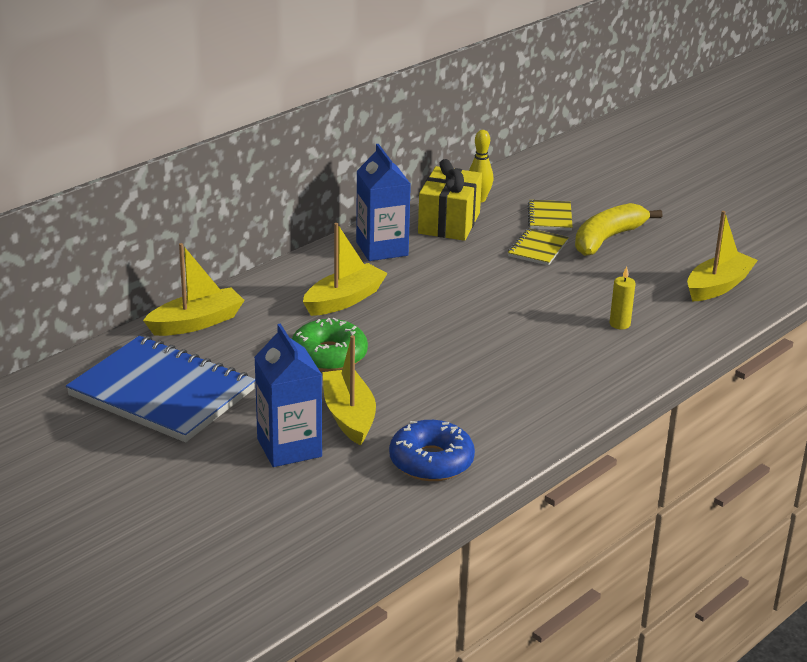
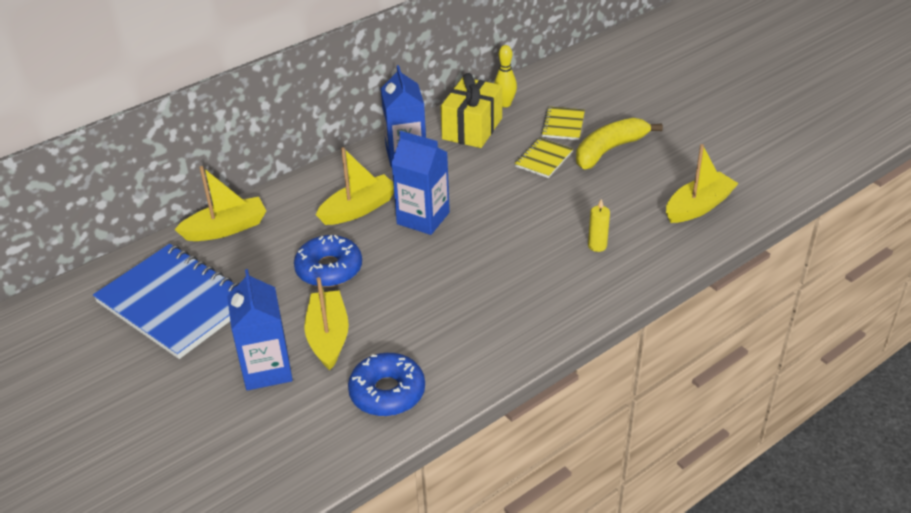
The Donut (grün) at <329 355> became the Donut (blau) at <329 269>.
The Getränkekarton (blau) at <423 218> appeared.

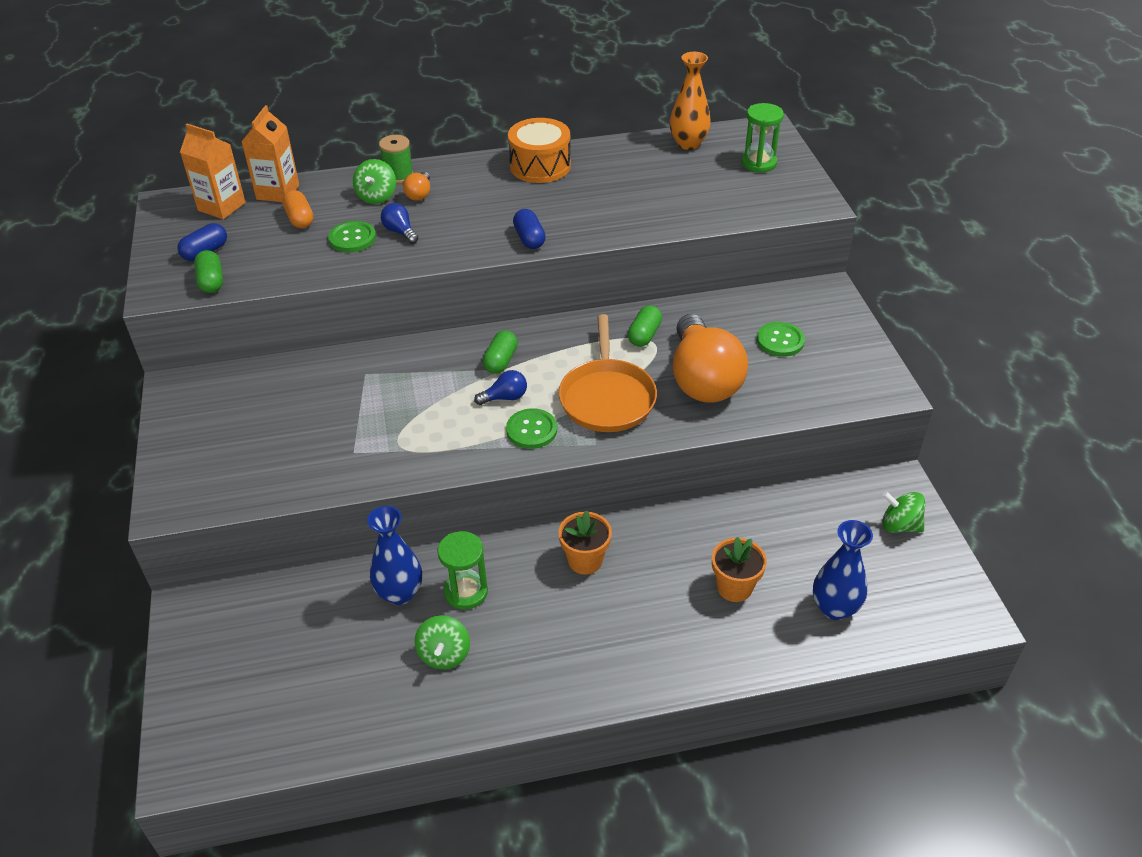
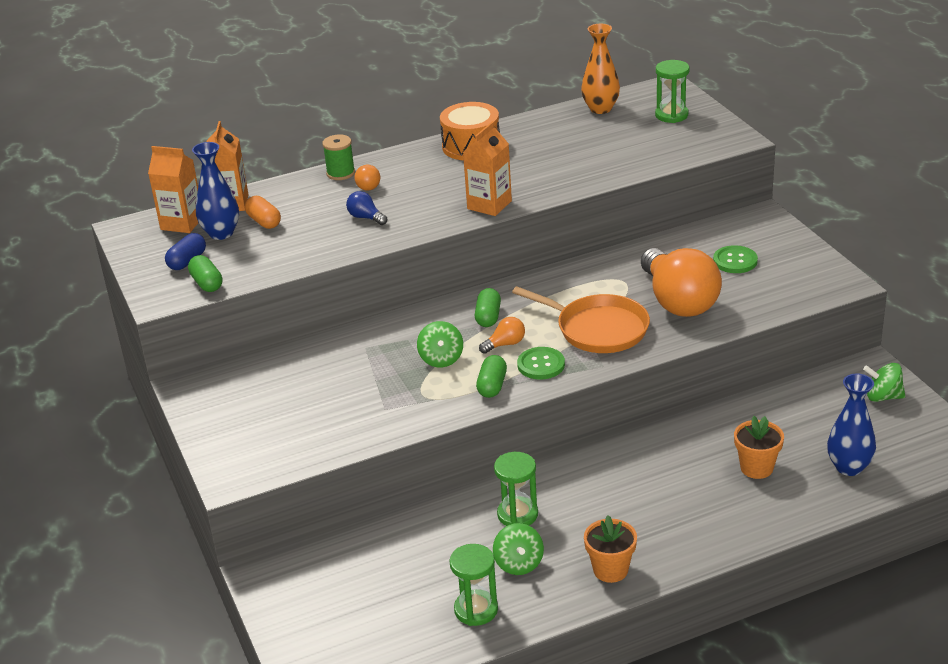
The Kreisel (grün) moved from <377 196> to <441 359>.
The Kapsel (blau) at <529 239> was replaced by the Getränkekarton (orange) at <489 205>.
The Knopf (grün) at <352 238> disappeared.
The Kapsel (grün) moved from <644 335> to <492 386>.
The Pfanne (orange) at <607 397> turned 45 degrees counterclockwise.
The Glühbirne (blau) at <505 397> became the Glühbirne (orange) at <505 344>.
The Vase (blau) moved from <400 593> to <221 233>.
The Blumentopf (orange) moved from <585 560> to <610 570>.
The Sanduhr (grün) at <476 610> appeared.

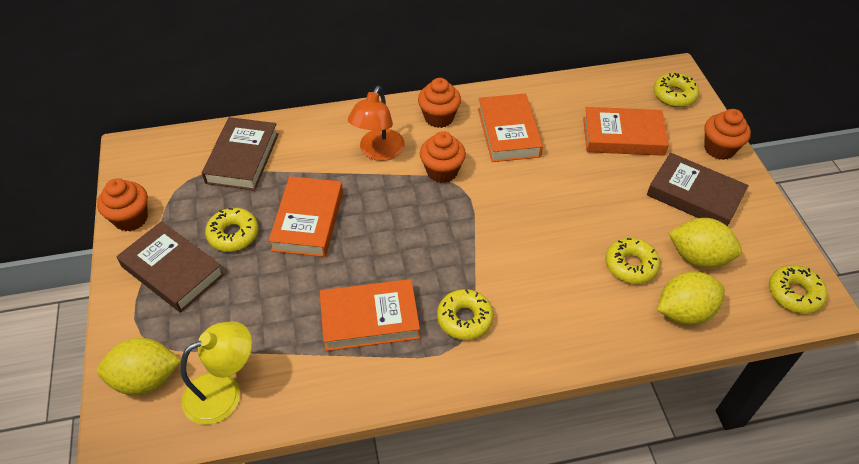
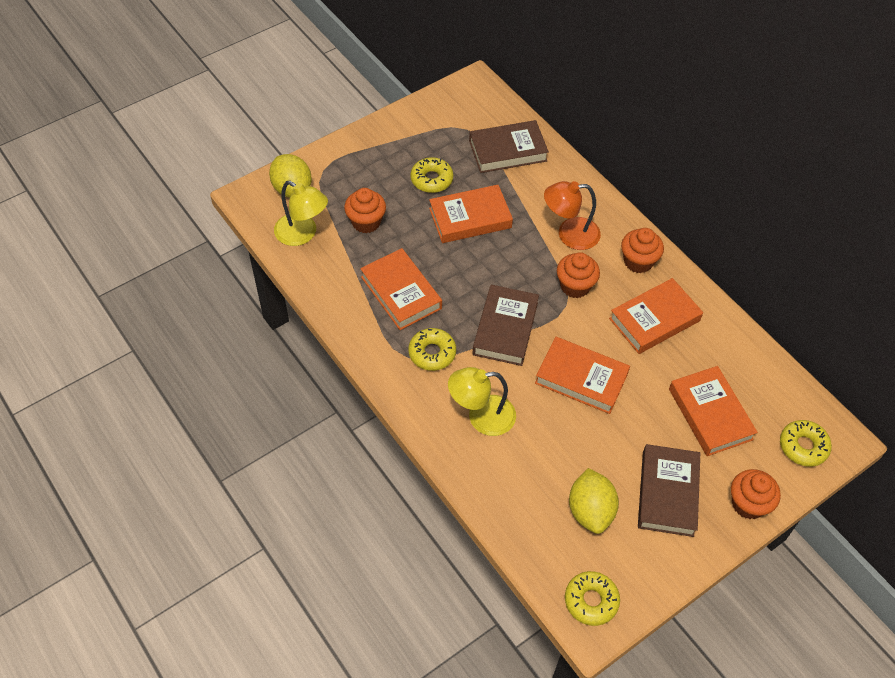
The Muffin (orange) moved from <131 218> to <366 222>.
The Buch (braun) moved from <173 270> to <505 328>.
The Donut (gelb) at <630 265> disappeared.
The Zitrone (gelb) at <684 312> disappeared.
The Buch (orange) at <581 378> appeared.
The Lampe (gelb) at <481 417> appeared.

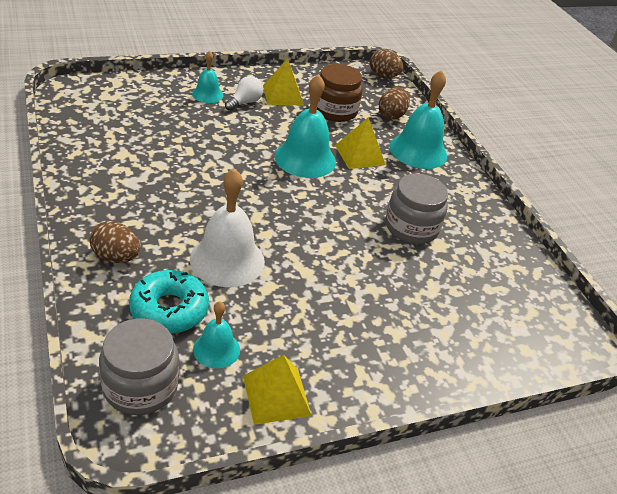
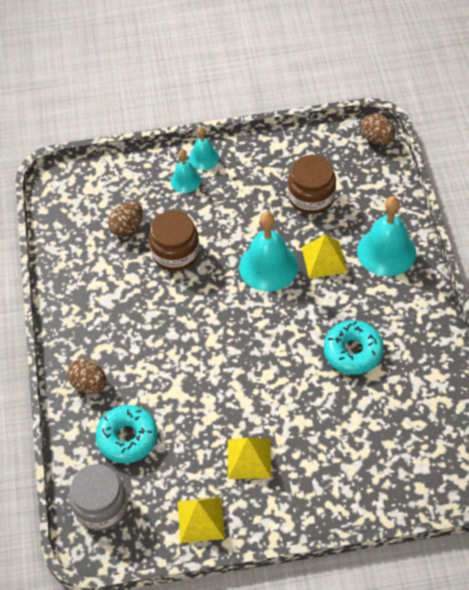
The Pyramide (gelb) moved from <283 95> to <249 458>.
The Glühbirne (weiß) at <245 102> disappeared.
The Ei (braun) moved from <391 115> to <127 228>.
The Glocke (weiß) at <227 260> disappeared.
The Einmachglas (grau) at <411 227> was replaced by the Donut (türkis) at <353 352>.
The Glocke (türkis) moved from <216 349> to <204 158>.
The Einmachglas (braun) at <175 252> appeared.

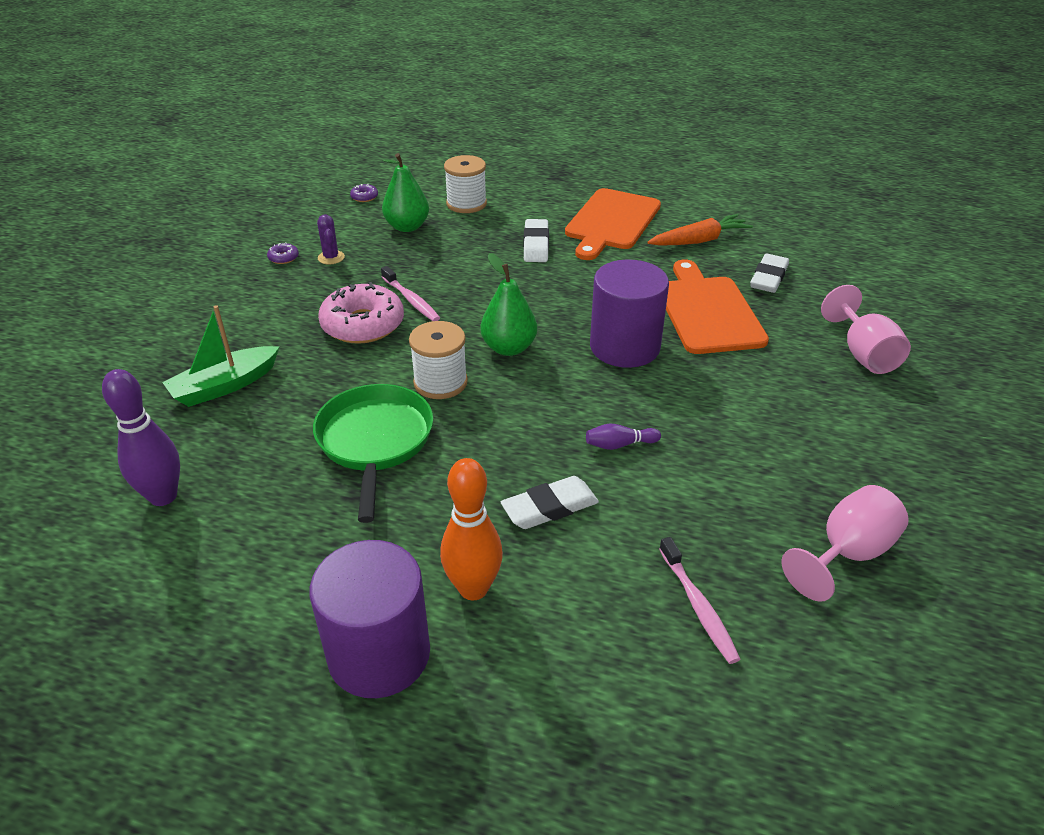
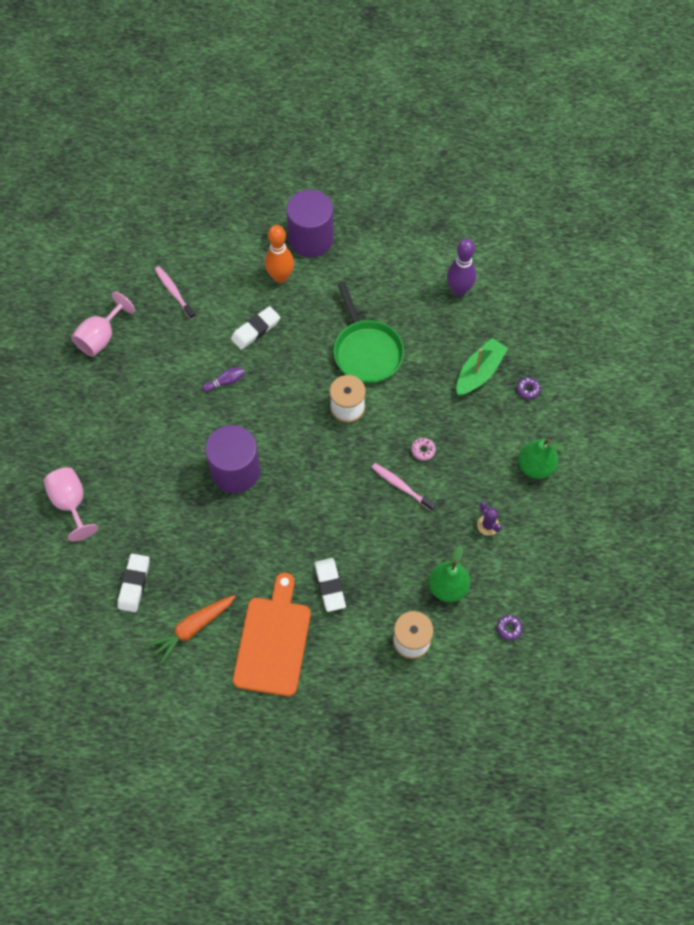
The Donut (lila) moved from <283 258> to <528 390>.
The Birne (grün) moved from <509 348> to <535 466>.
The Schneidebrett (orange) at <708 311> disappeared.
The Donut (rosa) at <363 324> changed to 0.41 times the size.

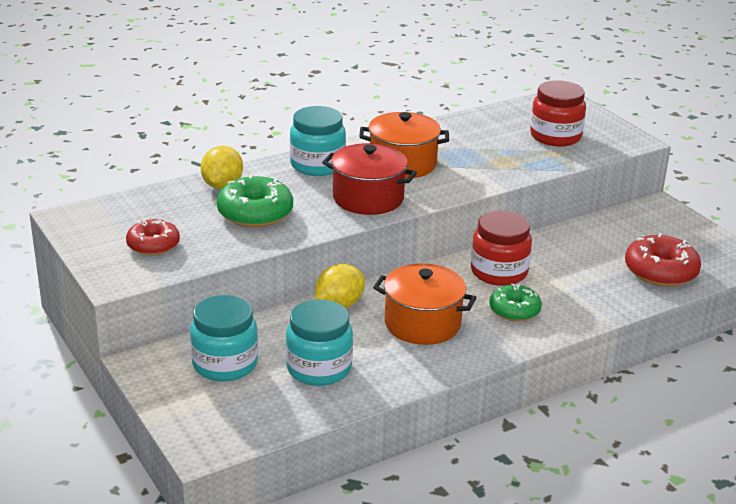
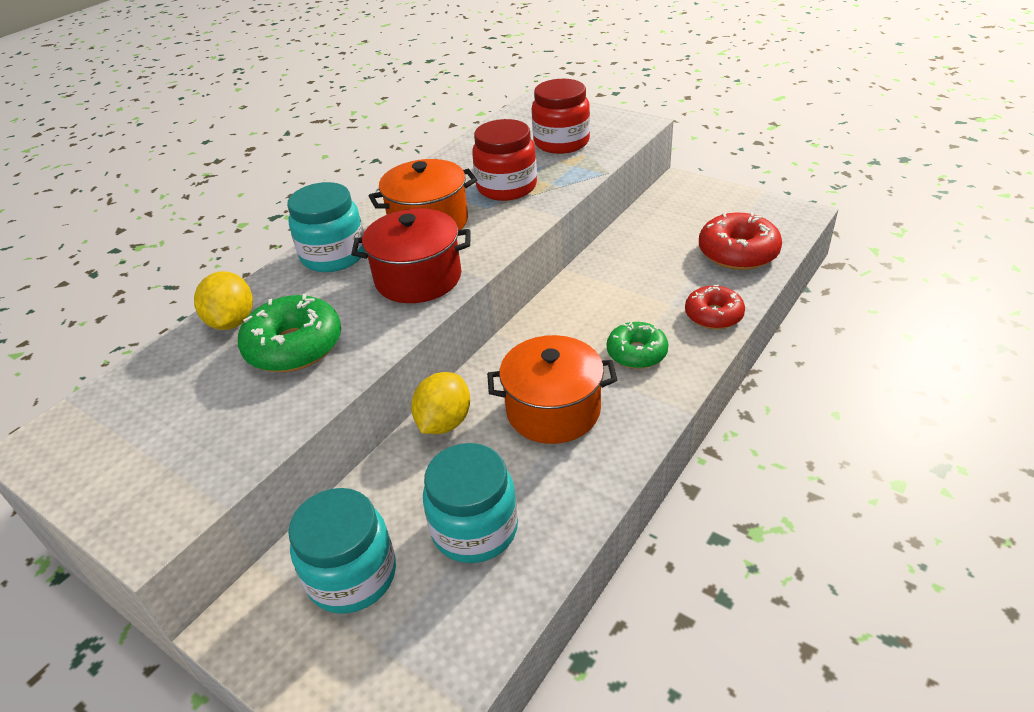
The Einmachglas (rot) moved from <499 272> to <506 187>.
The Donut (rot) moved from <153 245> to <713 315>.

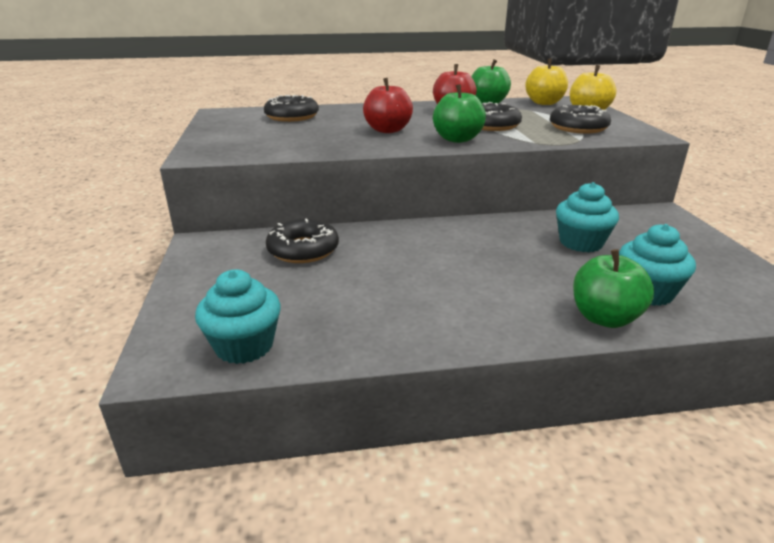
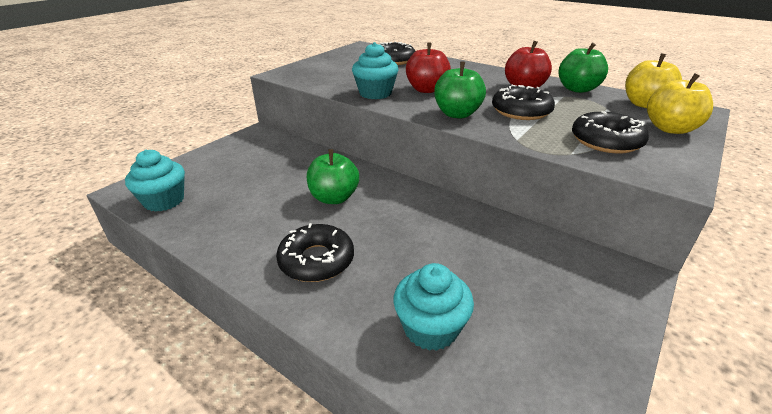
The Muffin (türkis) moved from <581 242> to <375 93>.
The Donut (schwarz) moved from <303 250> to <316 260>.
The Apfel (grün) moved from <604 318> to <334 198>.

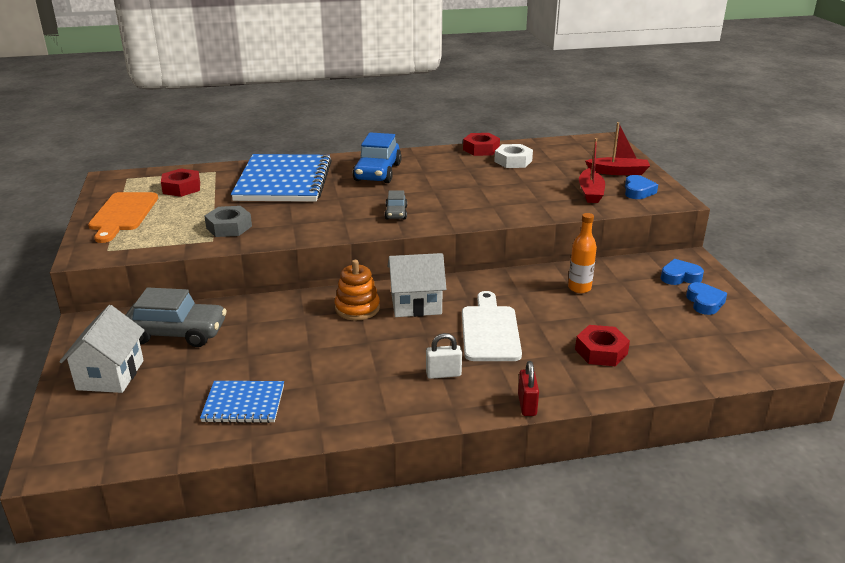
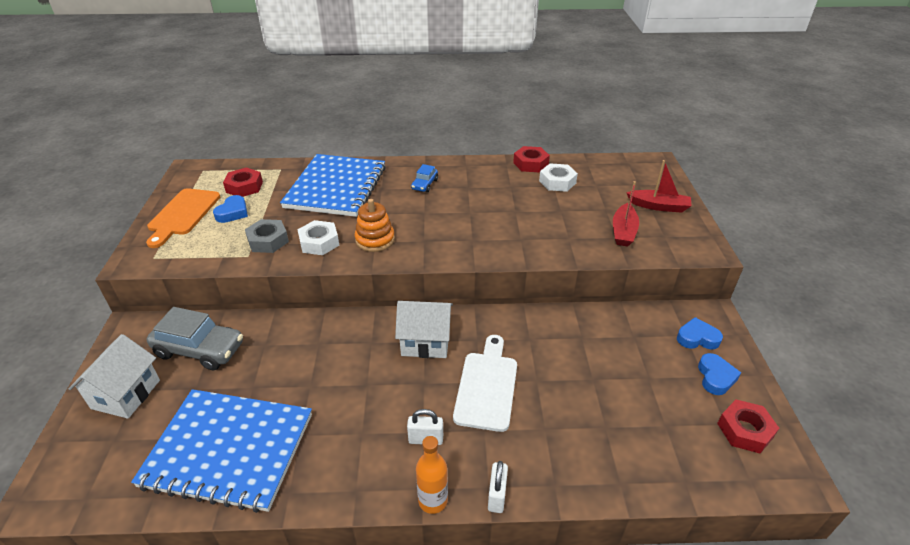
The Auto (blau) at <377 172> changed to 0.52 times the size.
The Herz (blau) moved from <638 191> to <233 213>.
The Auto (grau) at <396 213> disappeared.
The Flasche (orange) moved from <579 288> to <433 500>.
The Stapelspielzeug (orange) moved from <357 308> to <375 240>.
The Sechskantmutter (rot) moved from <601 351> to <745 430>.
The Vorhängeschloss (rot) at <527 405> became the Vorhängeschloss (weiß) at <497 496>.
The Notizbuch (blau) at <244 403> changed to 1.97 times the size.
The Sechskantmutter (weiß) at <319 242> appeared.

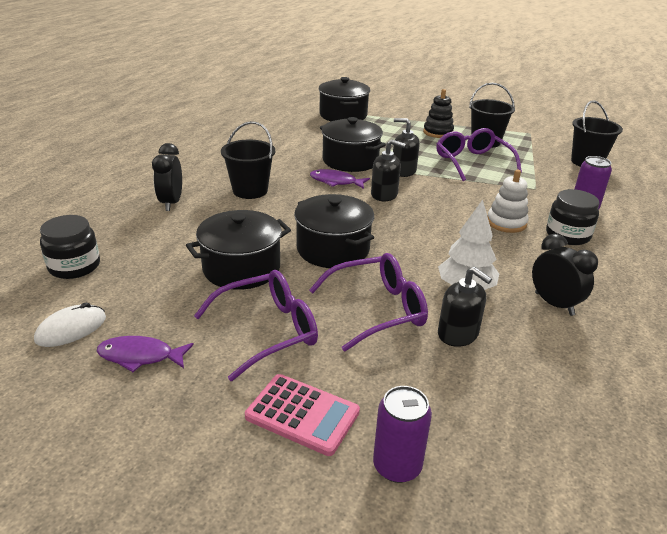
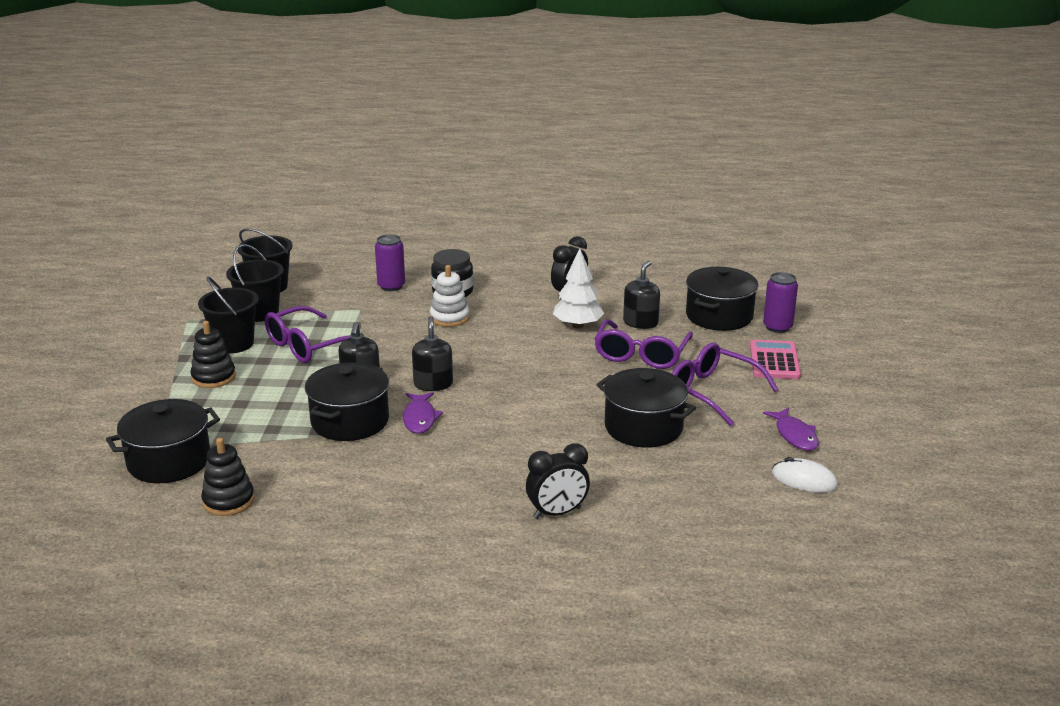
The Eimer (schwarz) moved from <250 190> to <260 313>.
The Kochtopf (schwarz) moved from <333 249> to <719 316>.
The Einmachglas (schwarz) at <74 266> disappeared.
The Brille (lila) at <378 309> turned 120 degrees counterclockwise.
The Stapelspielzeug (schwarz) at <228 501> appeared.

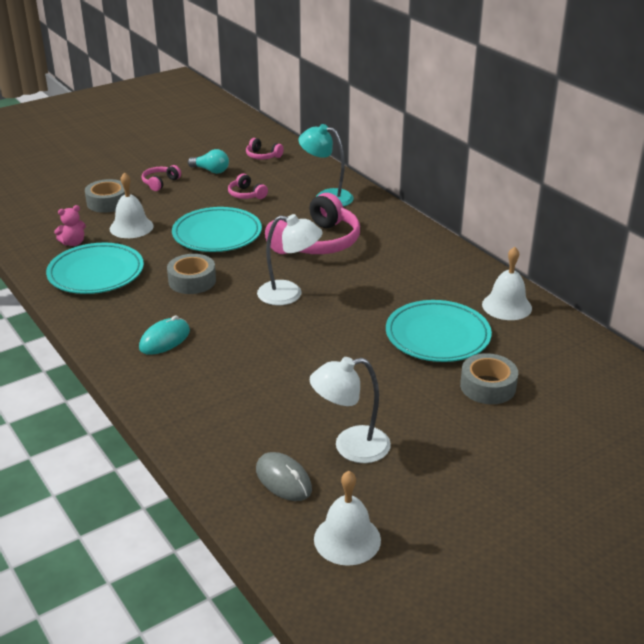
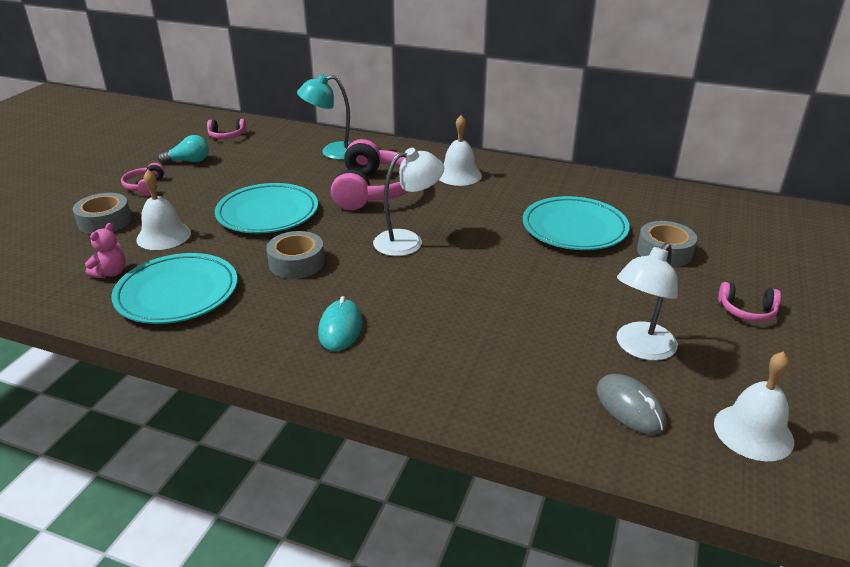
The Kopfhörer (rosa) moved from <246 194> to <747 311>.
The Glocke (weiß) moved from <506 306> to <459 175>.
The Computermaus (grau) at <283 480> turned 45 degrees clockwise.

